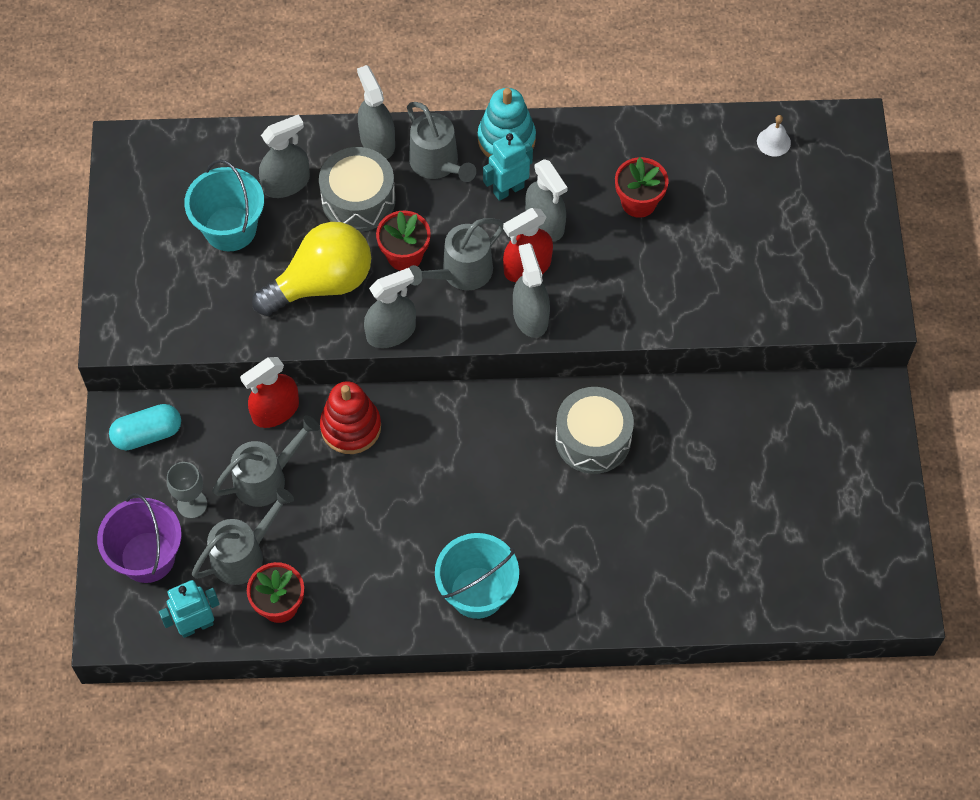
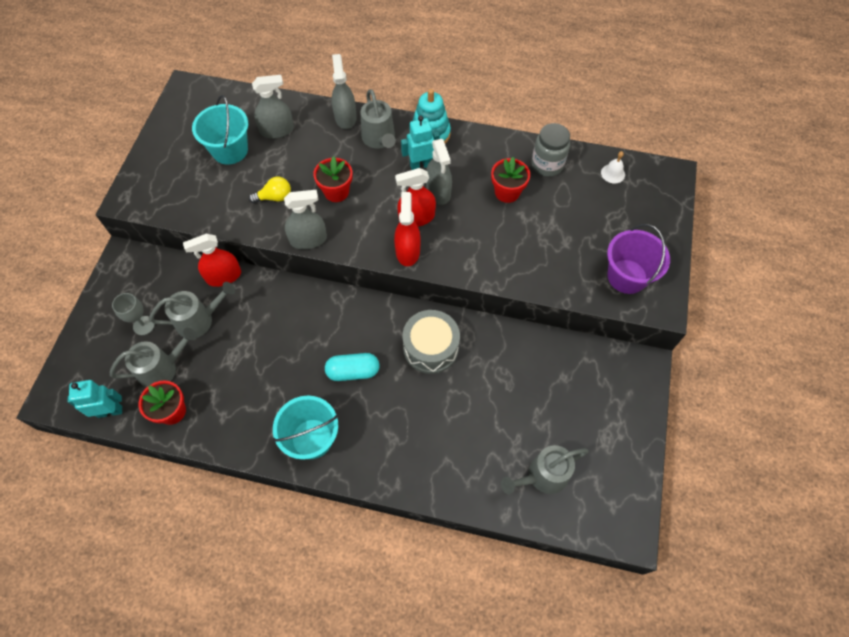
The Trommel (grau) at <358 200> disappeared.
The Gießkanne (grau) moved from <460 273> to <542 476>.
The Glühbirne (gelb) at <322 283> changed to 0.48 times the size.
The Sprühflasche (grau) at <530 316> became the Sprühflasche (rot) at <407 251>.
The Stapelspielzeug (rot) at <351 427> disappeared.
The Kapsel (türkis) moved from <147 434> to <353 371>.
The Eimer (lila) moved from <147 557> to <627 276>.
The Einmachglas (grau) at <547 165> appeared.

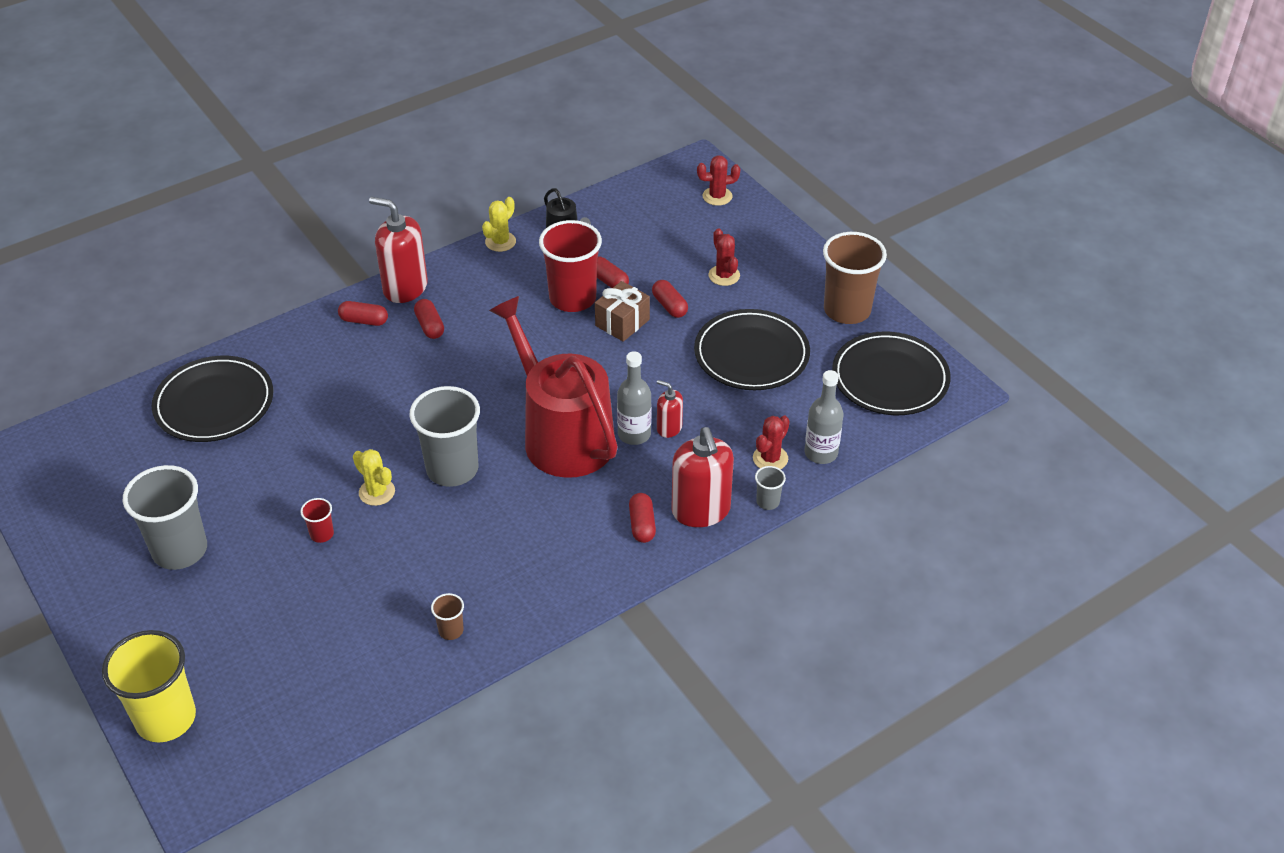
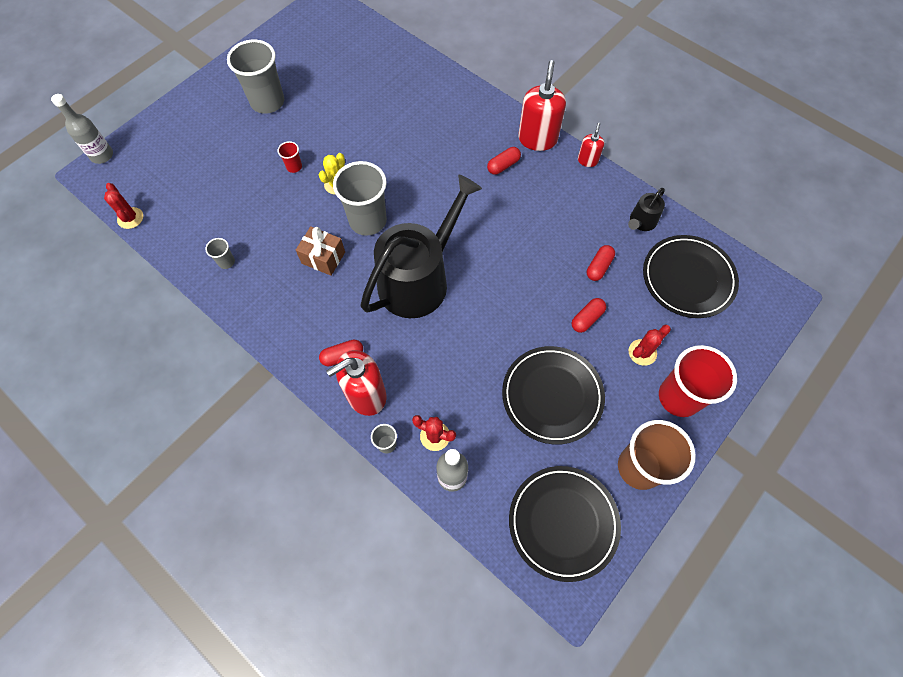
The Kaktus (rot) moved from <717 196> to <130 218>.
The Kaktus (gelb) at <500 242> disappeared.
The Becher (rot) moved from <572 298> to <679 397>.
The Geschenk (braun) moved from <622 323> to <323 258>.
The Gießkanne (rot) at <562 435> became the Gießkanne (schwarz) at <419 279>.
The Kapsel (rot) at <364 321> disappeared.
The Flasche (grau) moved from <634 434> to <102 155>.
The Teller (schwarz) moved from <214 403> to <688 278>.
The Seifenspender (rot) moved from <669 428> to <587 160>.
The Becher (braun) at <451 630> became the Becher (grau) at <226 262>.
The Becher (gelb) at <166 718> disappeared.

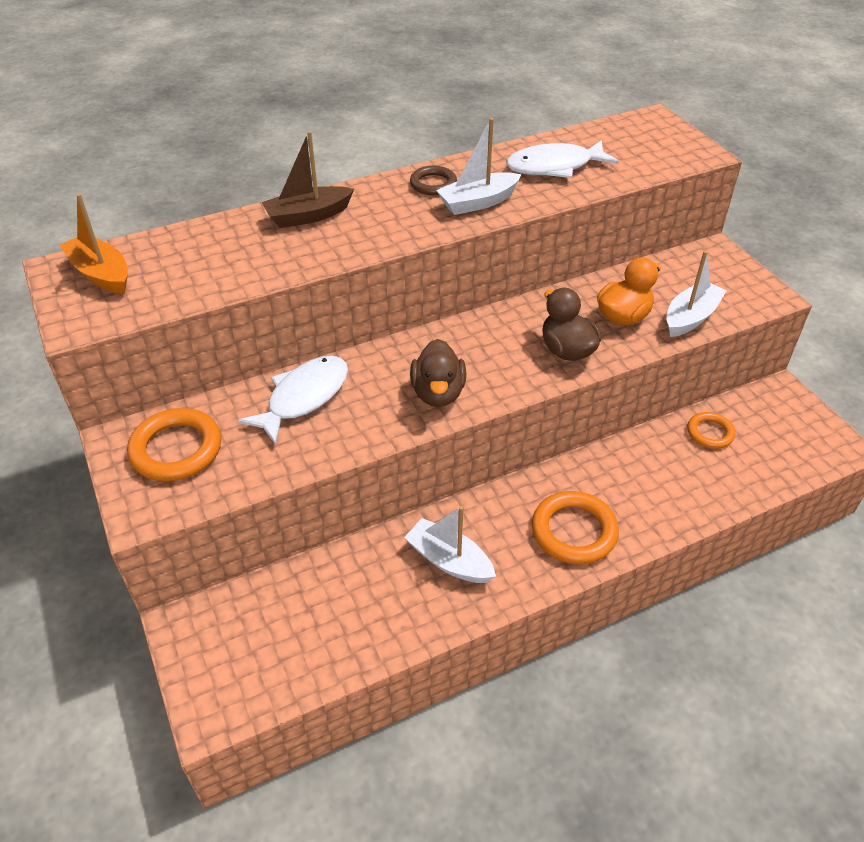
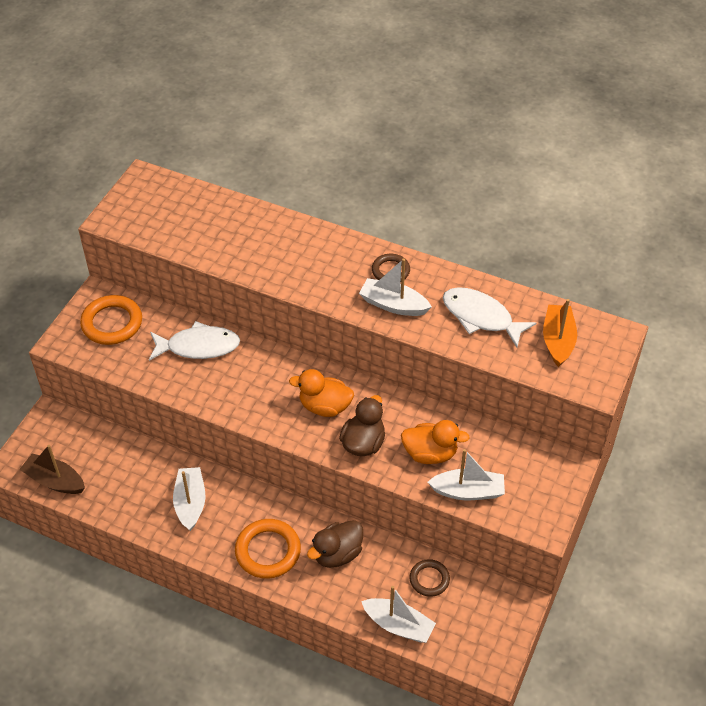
The Boot (braun) moved from <308 216> to <55 481>.
The Boot (orange) moved from <101 274> to <558 340>.
The Ente (braun) moved from <438 393> to <337 554>.
The Ring (orange) at <710 433> became the Ring (braun) at <429 579>.
The Ente (orange) at <324 406> appeared.
The Boot (weiß) at <398 625> appeared.

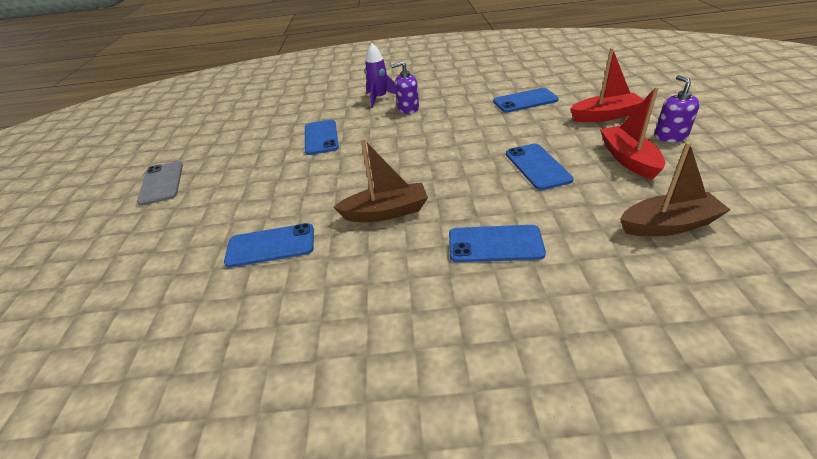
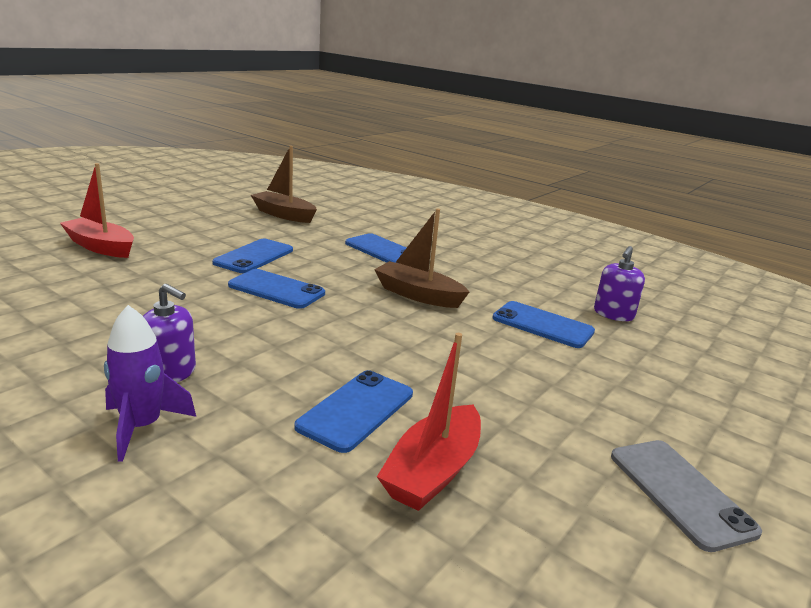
The Seifenspender (lila) moved from <670 136> to <613 314>.
The Boot (rot) moved from <628 159> to <433 471>.
The Handy (blau) moved from <525 101> to <276 289>.
The Handy (grau) at <161 183> turned 45 degrees counterclockwise.

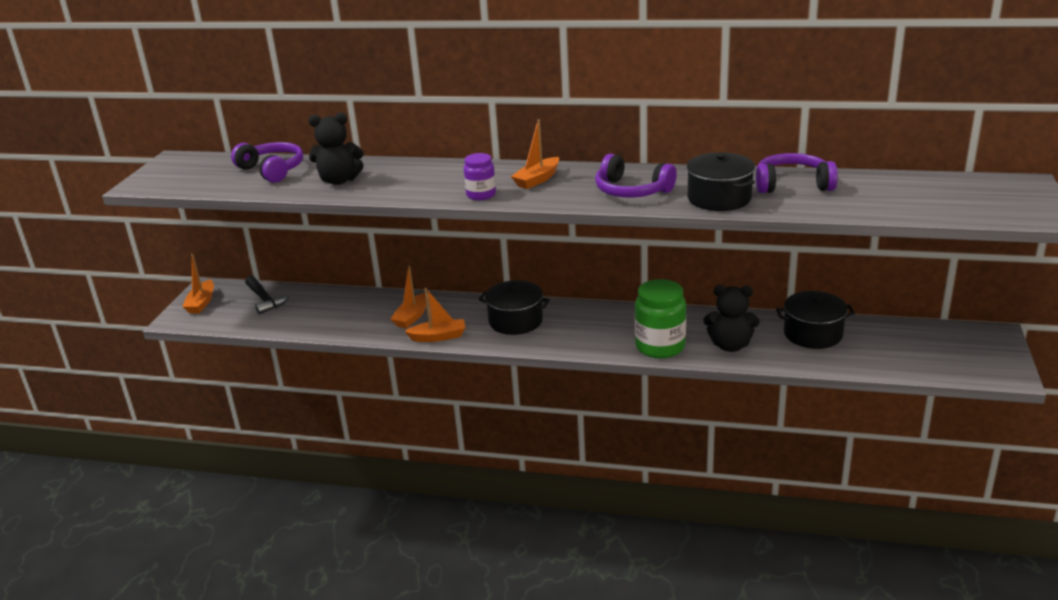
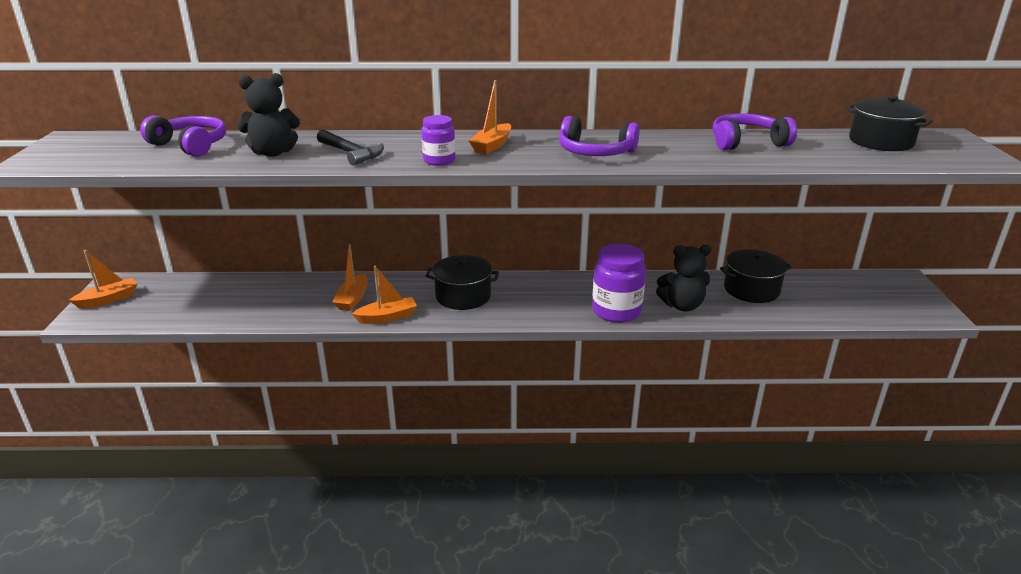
The Kochtopf (schwarz) moved from <719 198> to <881 142>.
The Boot (orange) at <201 303> turned 120 degrees counterclockwise.
The Hammer (schwarz) moved from <265 300> to <351 153>.
The Einmachglas (grün) at <660 346> became the Einmachglas (lila) at <616 311>.

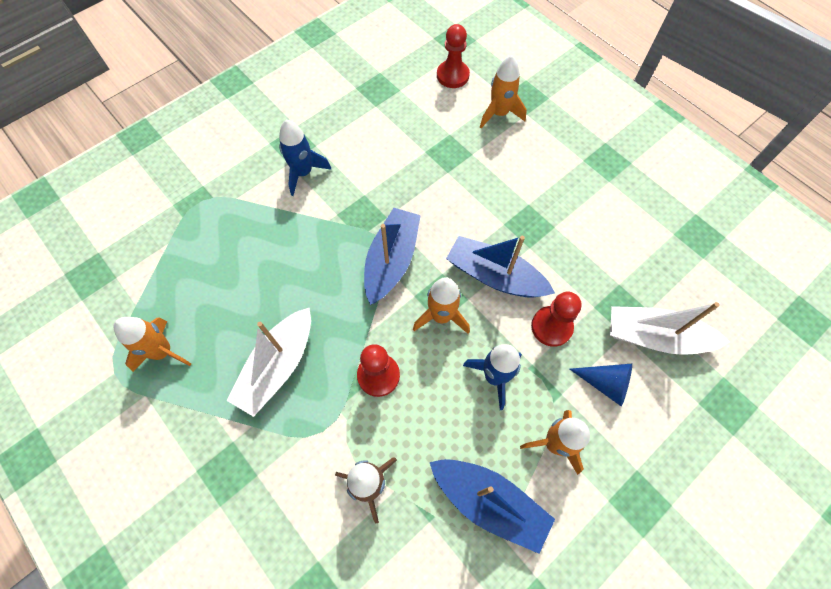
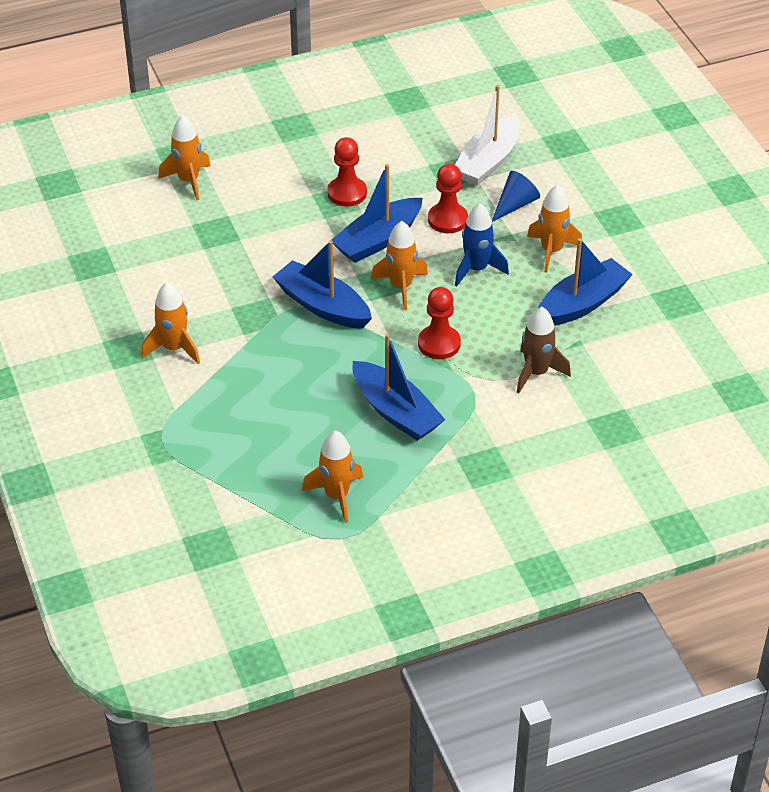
The Bauer (rot) moved from <452 75> to <347 193>.
The Rakete (blau) at <303 173> became the Rakete (orange) at <174 348>.
The Boot (weiß) at <278 366> became the Boot (blau) at <396 412>.

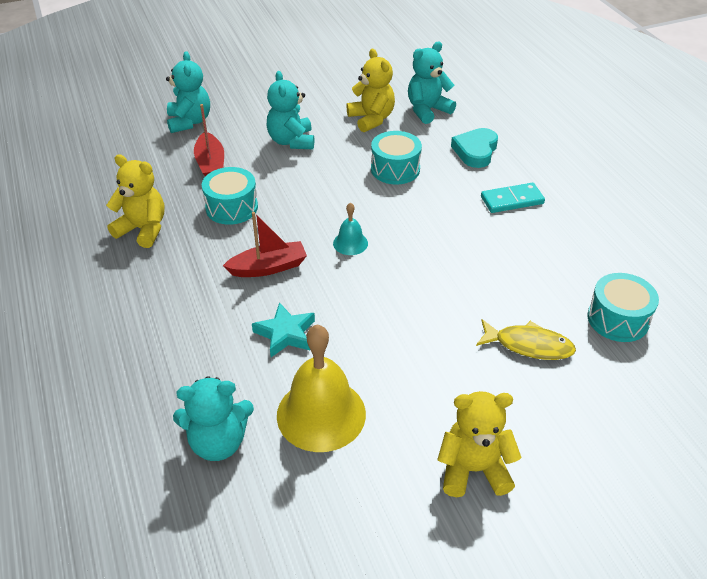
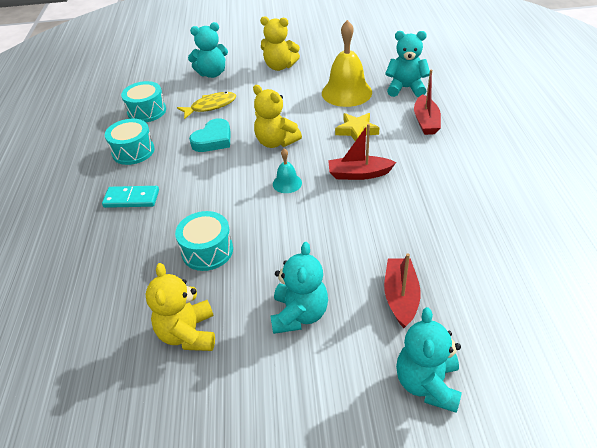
The Teddybär (türkis) moved from <427 110> to <212 73>.
The Herz (türkis) moved from <475 151> to <213 140>.
The Teddybär (gelb) moved from <143 229> to <276 142>.
The Trommel (türkis) moved from <231 207> to <133 151>.
The Stern (türkis) at <285 334> became the Stern (gelb) at <356 130>.
The Fisch (gelb) at <529 345> turned 120 degrees clockwise.
The Boot (rot) at <426 121> appeared.

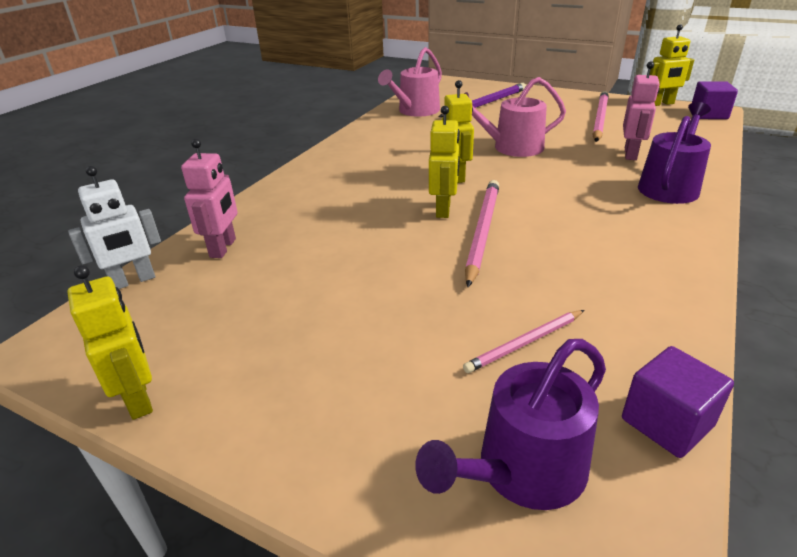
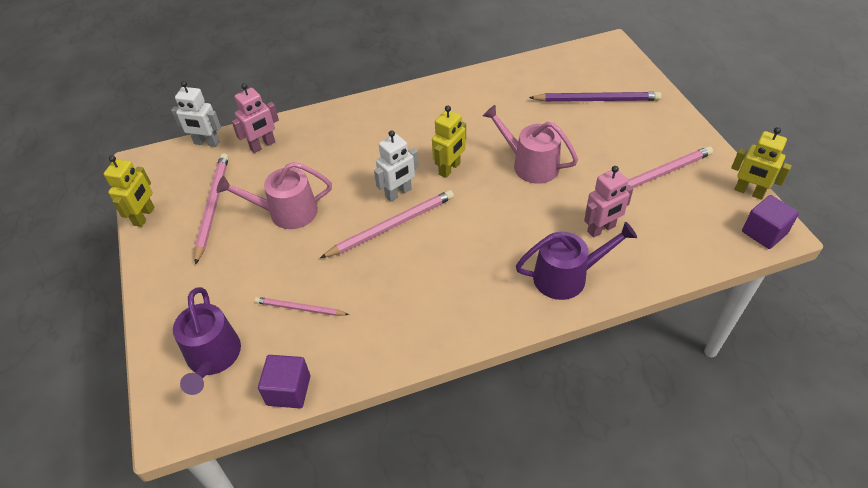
The Gießkanne (rosa) moved from <415 111> to <287 212>.
The Roboter (gelb) at <443 209> became the Roboter (weiß) at <398 193>.
The Gießkanne (lila) at <523 470> turned 105 degrees counterclockwise.
The Bleistift (rosa) at <212 207> appeared.

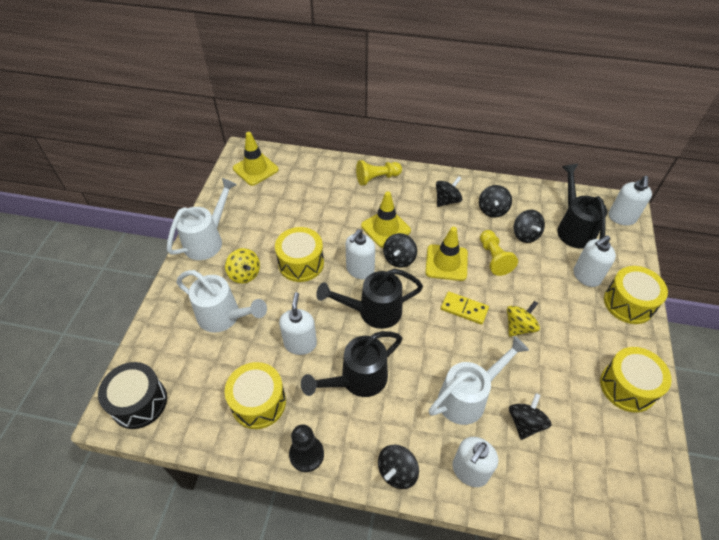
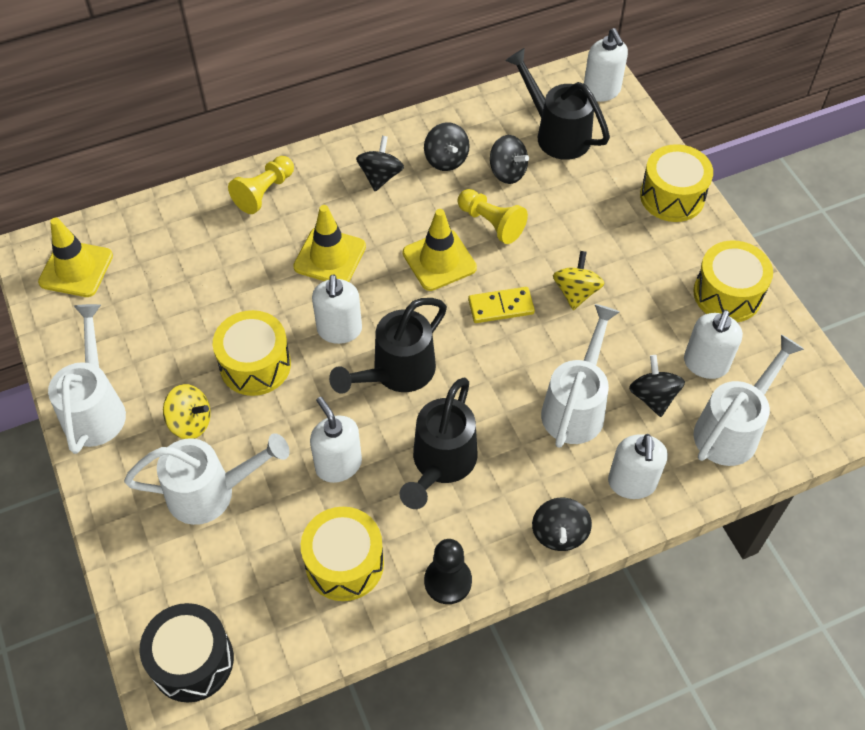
The Kreisel (schwarz) at <399 259> disappeared.
The Seifenspender (weiß) moved from <586 276> to <705 364>.
The Gießkanne (weiß) at <732 429> appeared.

